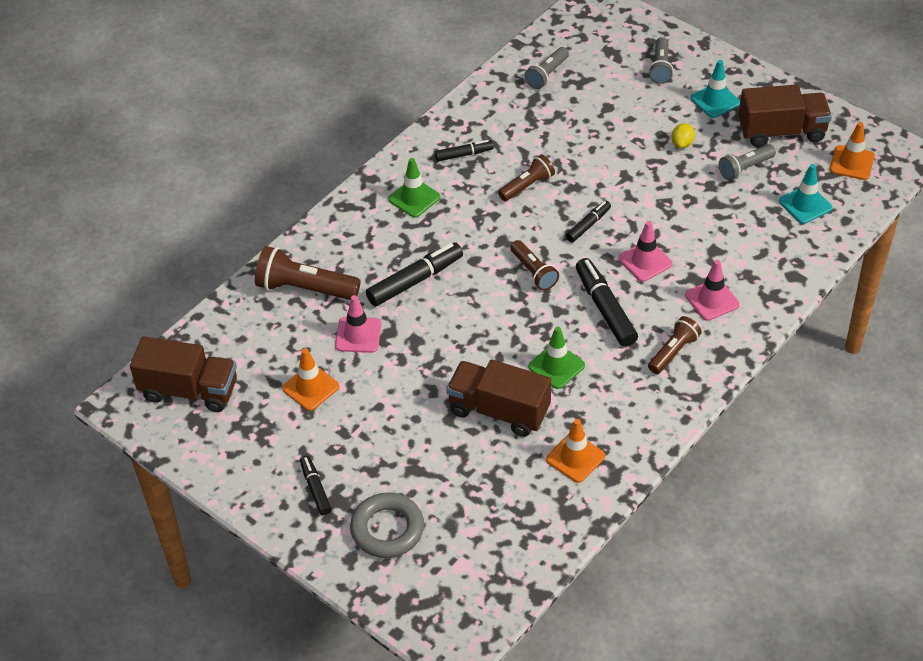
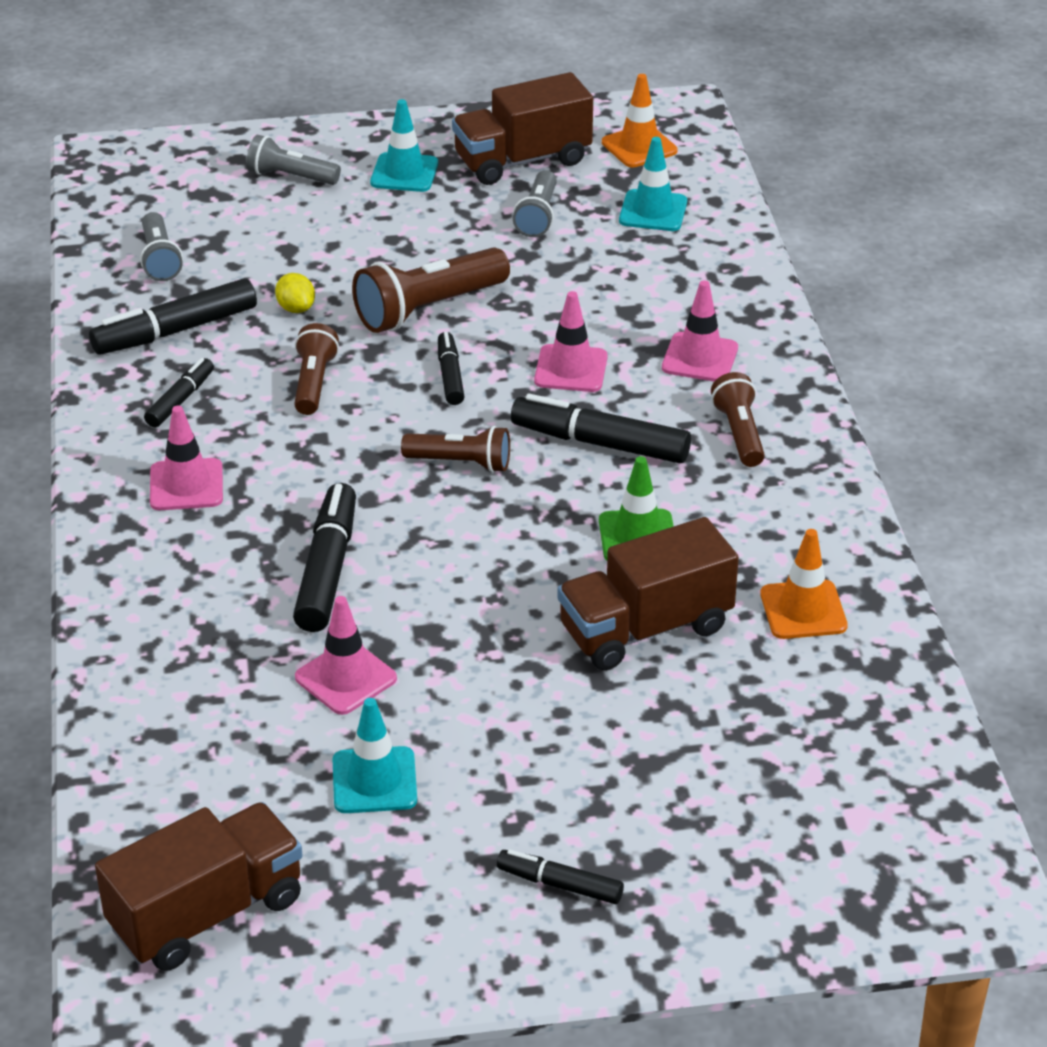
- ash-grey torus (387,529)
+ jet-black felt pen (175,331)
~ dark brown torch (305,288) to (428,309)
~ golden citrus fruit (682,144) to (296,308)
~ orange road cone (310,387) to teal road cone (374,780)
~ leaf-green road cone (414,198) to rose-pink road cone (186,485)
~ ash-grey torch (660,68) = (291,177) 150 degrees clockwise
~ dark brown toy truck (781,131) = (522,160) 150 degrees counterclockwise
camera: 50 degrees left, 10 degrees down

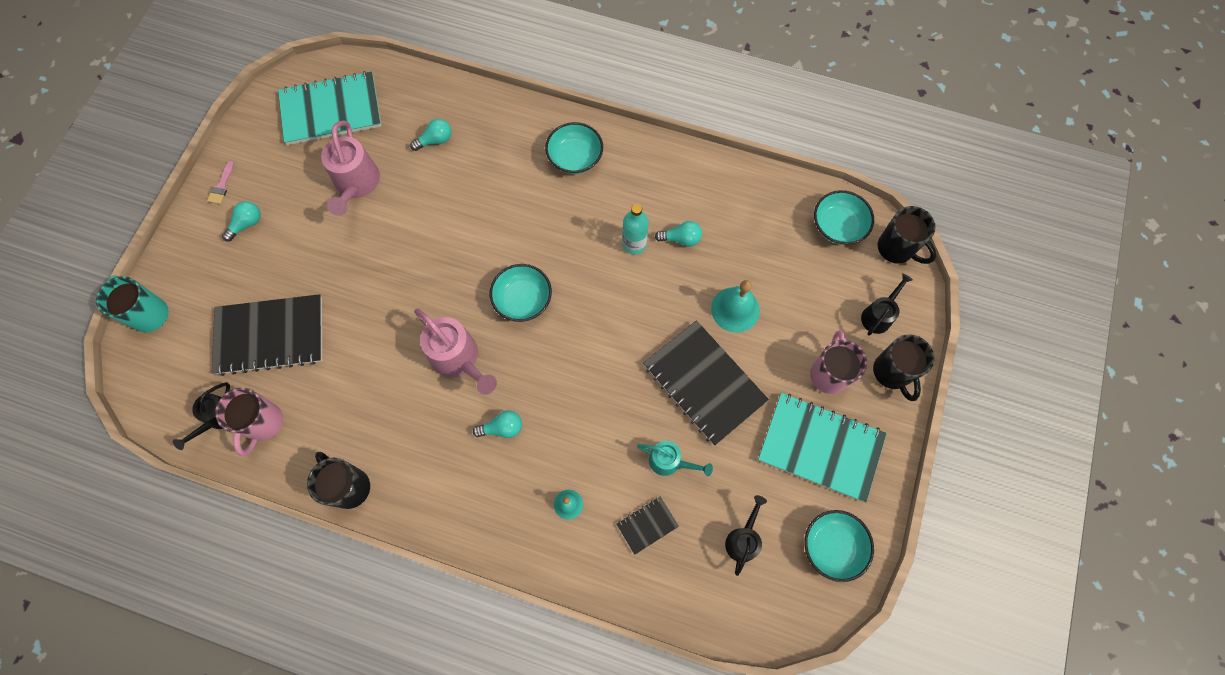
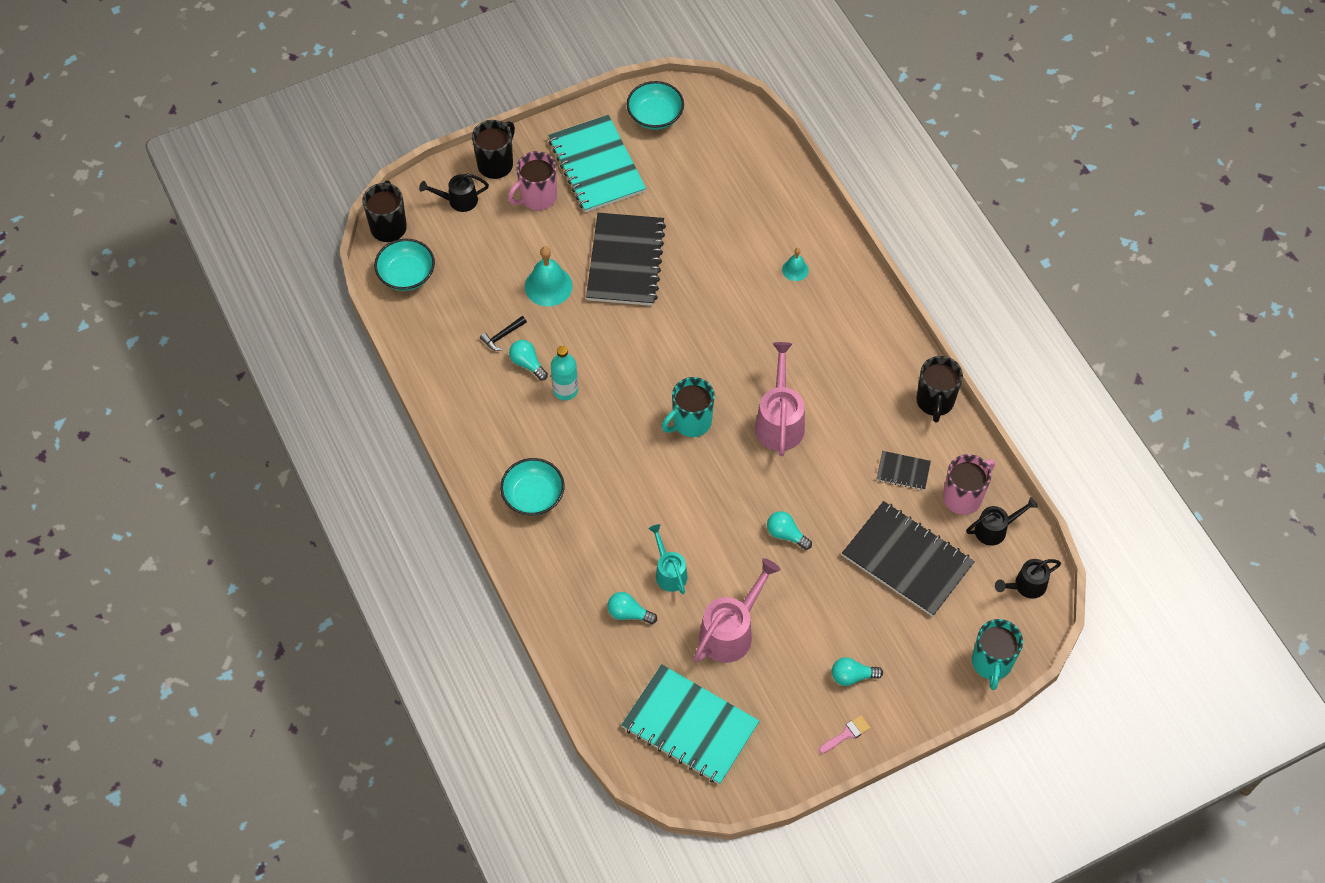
+ jet-black carpenter's hammer (502,336)
~ teal lightbulb (502,428) to (786,534)
~ jet-black exercise book (647,525) to (903,471)
~ teal watering pot (670,462) to (669,572)
~ jet-black watering pot (743,539) to (1025,586)
~ teal bowl (522,299) to teal tea mug (691,422)
camera: 135 degrees left, 10 degrees down

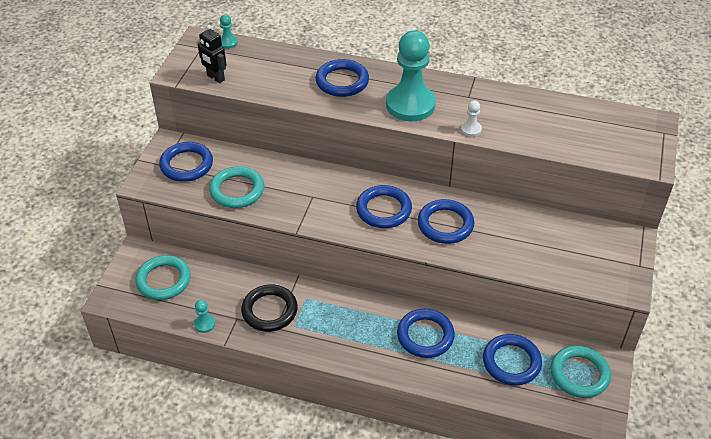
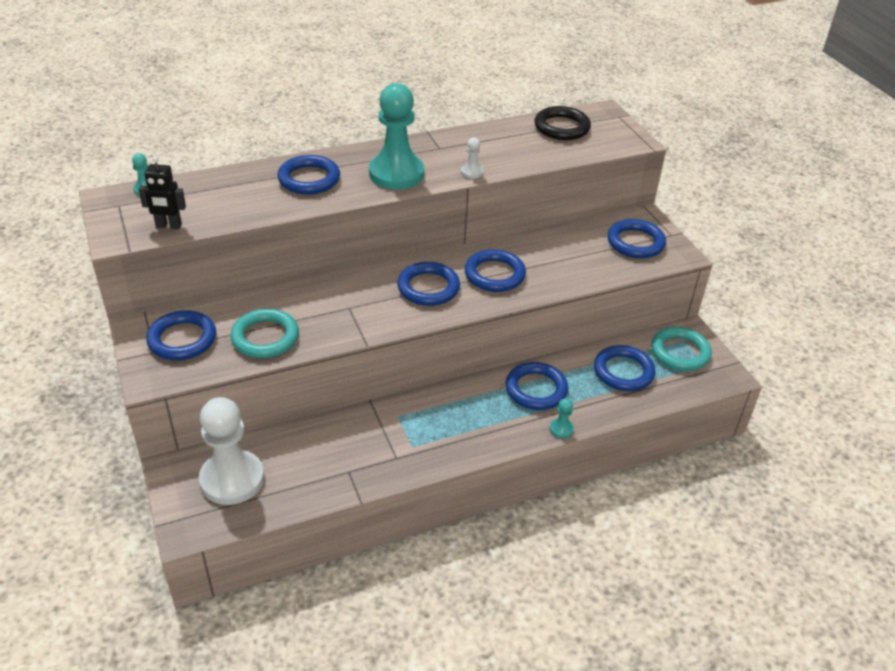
+ royal blue torus (635,242)
~ teal chess pawn (204,324) to (561,429)
~ jet-black torus (269,310) to (561,127)
~ teal torus (163,280) to white chess pawn (232,479)
camera: 40 degrees left, 5 degrees down

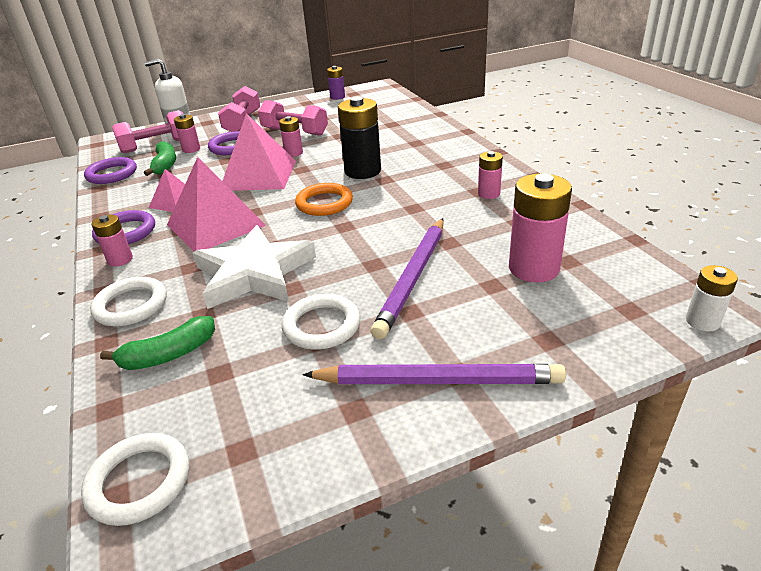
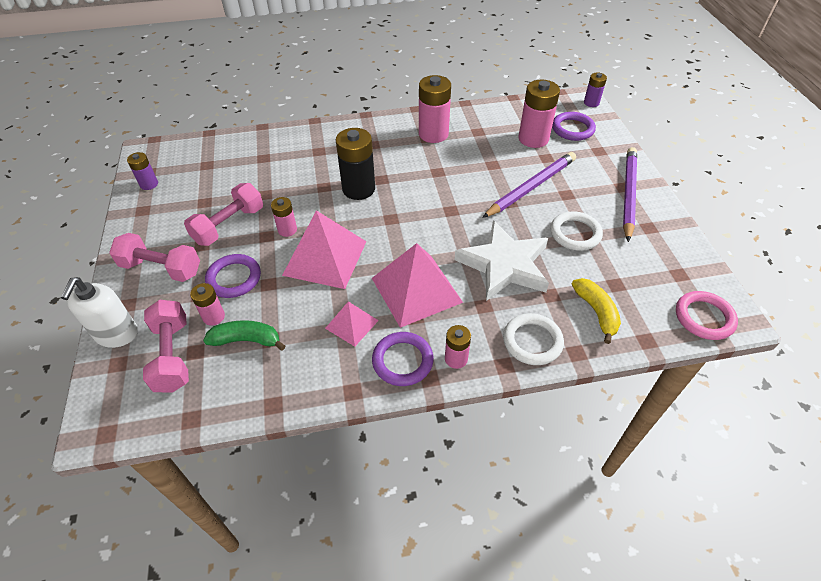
- orange torus (324,203)
~ violet torus (112,174) to (572,129)
~ white torus (139,482) to rose-pink torus (704,317)
~ leaf-green banana fruit (168,355) to golden banana fruit (596,312)
~ white power cell (702,321) to violet power cell (591,103)
~ violet pencil (413,278) = (531,187) 75 degrees counterclockwise
~ rose-pink power cell (489,194) = (433,134) x1.84
camera: 80 degrees left, 15 degrees up

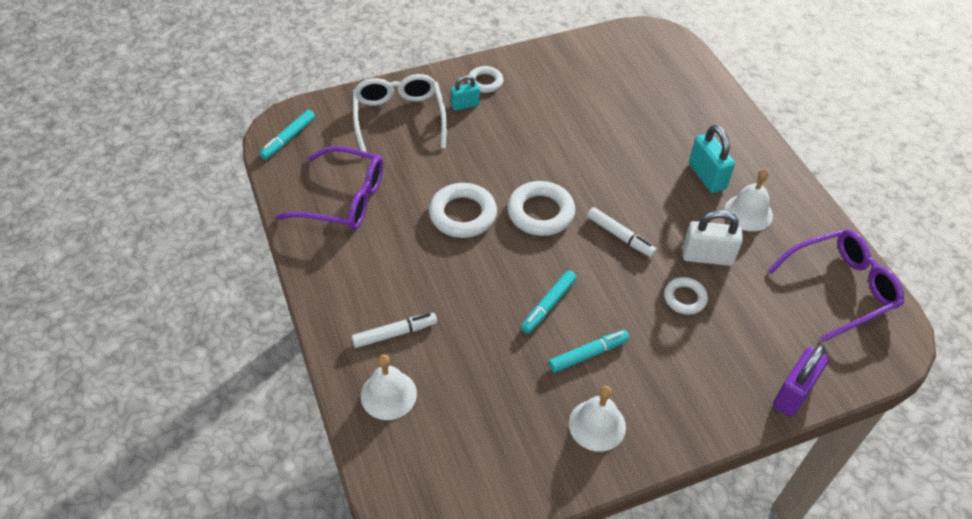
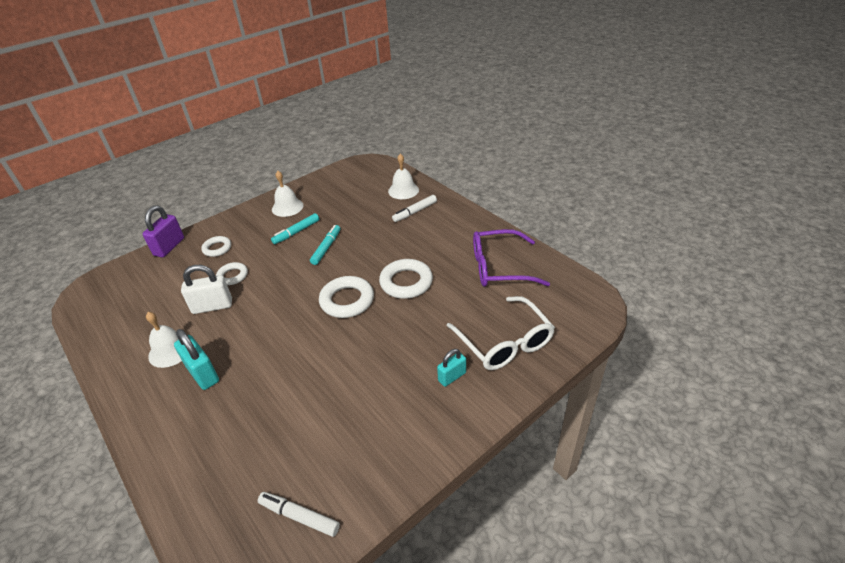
- teal felt pen (288,139)
- violet eyeglasses (841,288)
~ white torus (485,82) to (217,248)
~ white felt pen (620,236) to (299,516)
camera: 165 degrees right, 10 degrees down

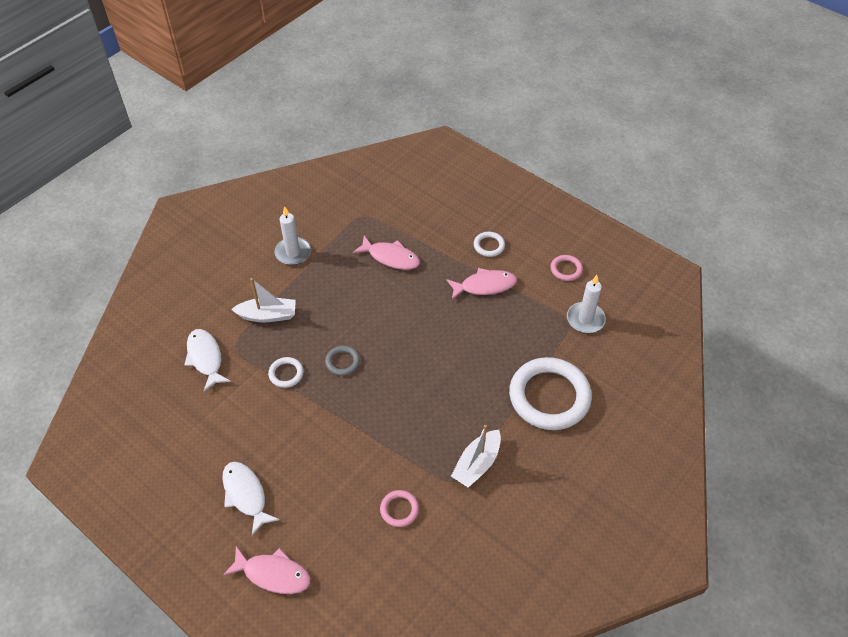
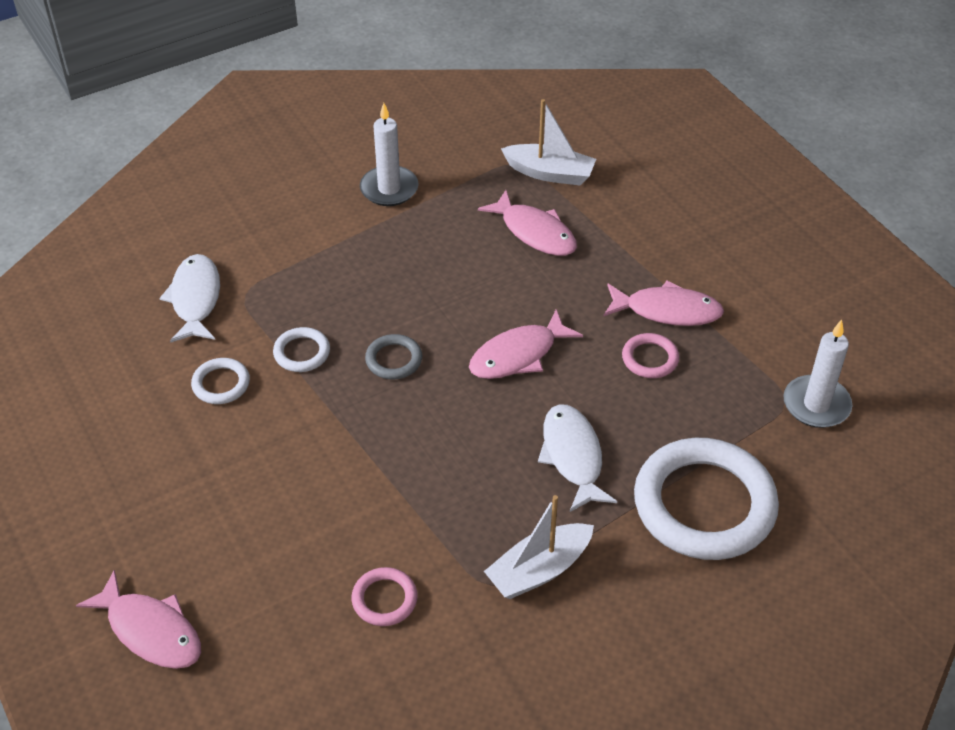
+ rose-pink fish figure (518,355)
~ white fish figure (246,495) to (572,456)
~ white sailboat (268,315) to (550,173)
~ white torus (489,246) to (221,384)
~ rose-pink torus (566,269) to (650,358)
camera: 20 degrees right, 5 degrees down

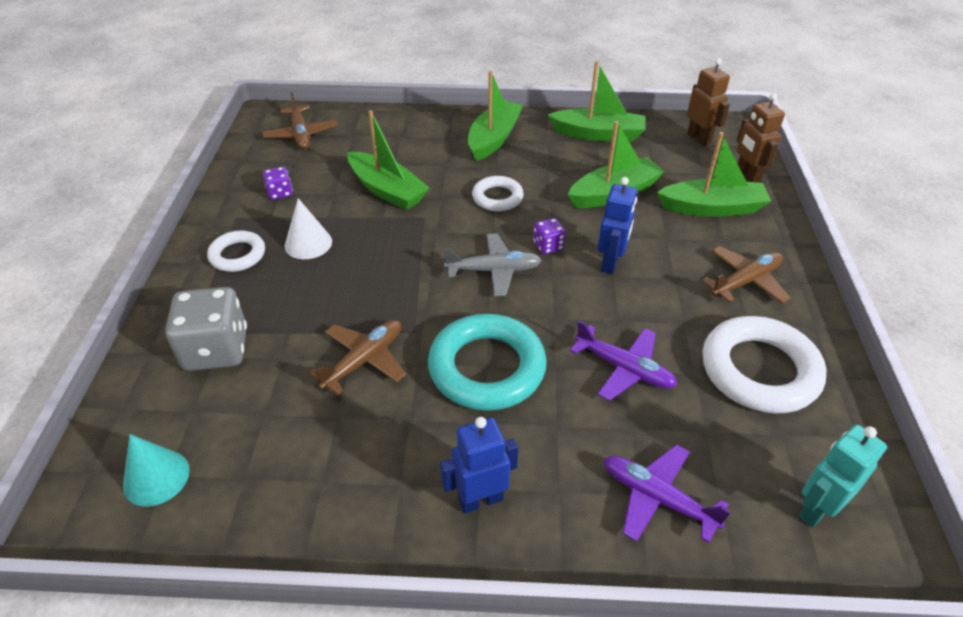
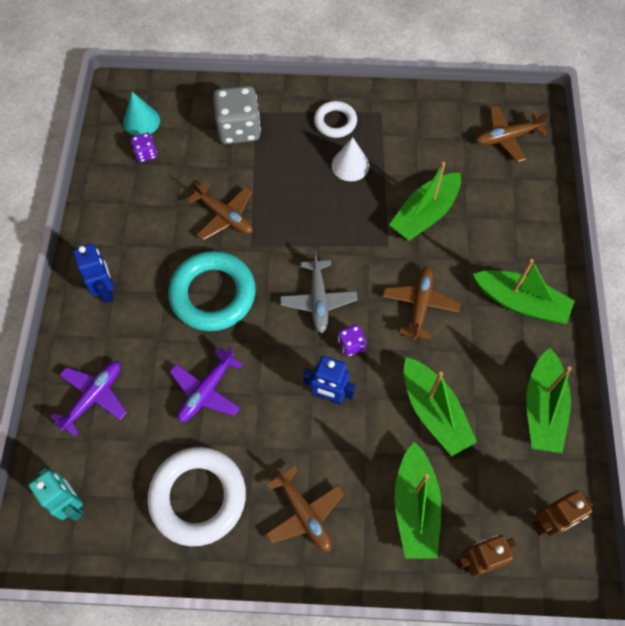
~ violet die (280,193) to (146,154)
~ white torus (497,197) to dark brown toy plane (420,304)
camera: 90 degrees right, 20 degrees up

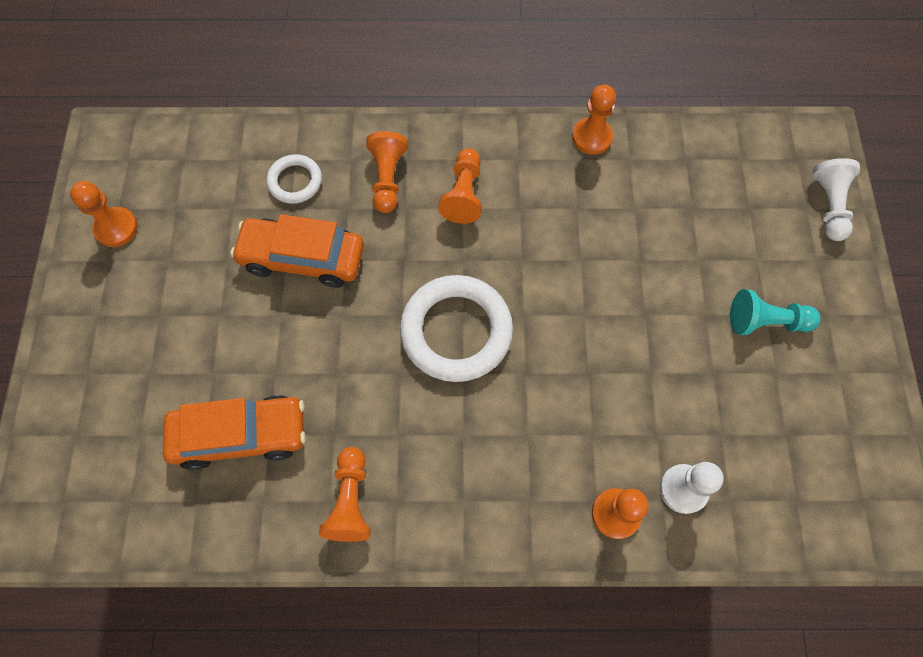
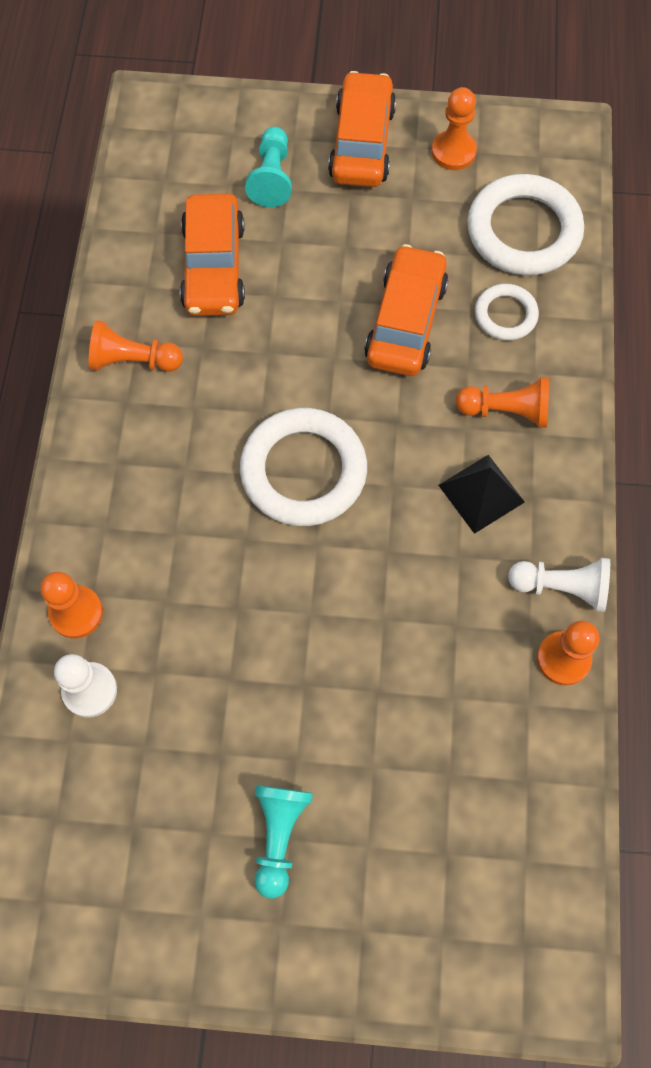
+ teal chess pawn (272,177)
+ orange car (362,143)
+ white torus (523,231)
~ white chess pawn (828,206) to (561,587)
~ orange chess pawn (463,194) to jet-black pyramid (481,493)
camera: 95 degrees right, 0 degrees up

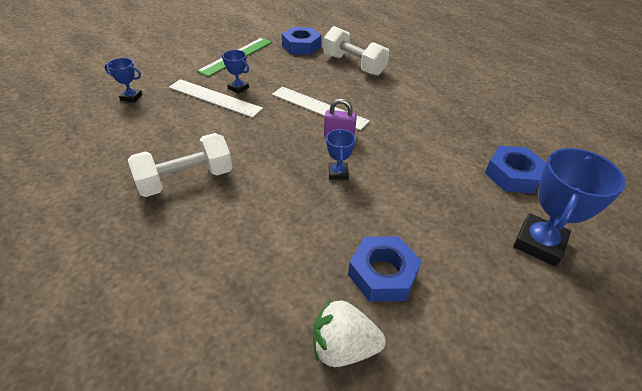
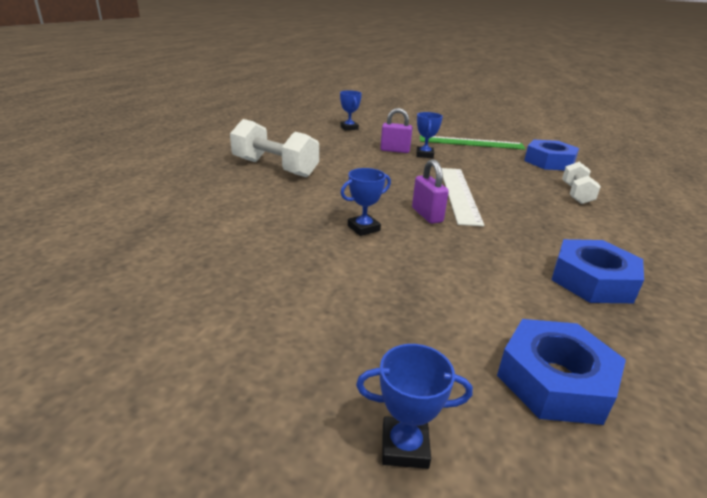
- white toy strawberry (343,347)
~ royal blue hex nut (382,274) to (592,280)
~ white measuring stick (214,98) to violet padlock (395,150)
~ white free weight (354,65) = (576,194) x0.58
~ royal blue award cup (539,243) = (404,446) x0.52
camera: 60 degrees right, 15 degrees down

